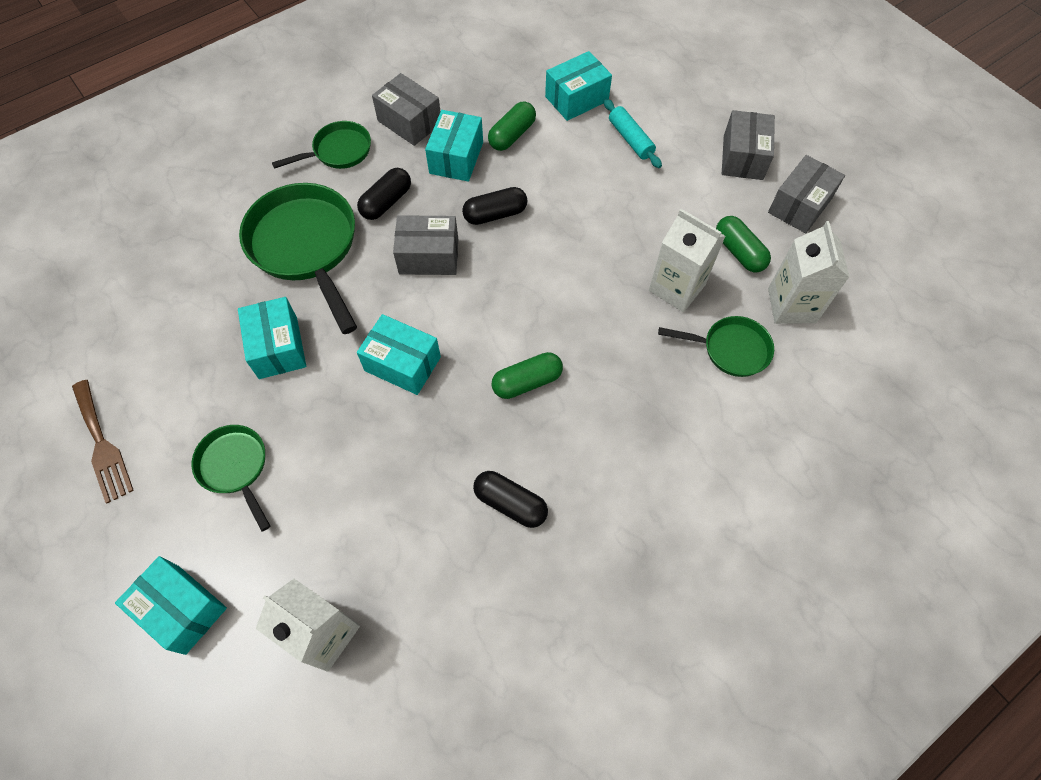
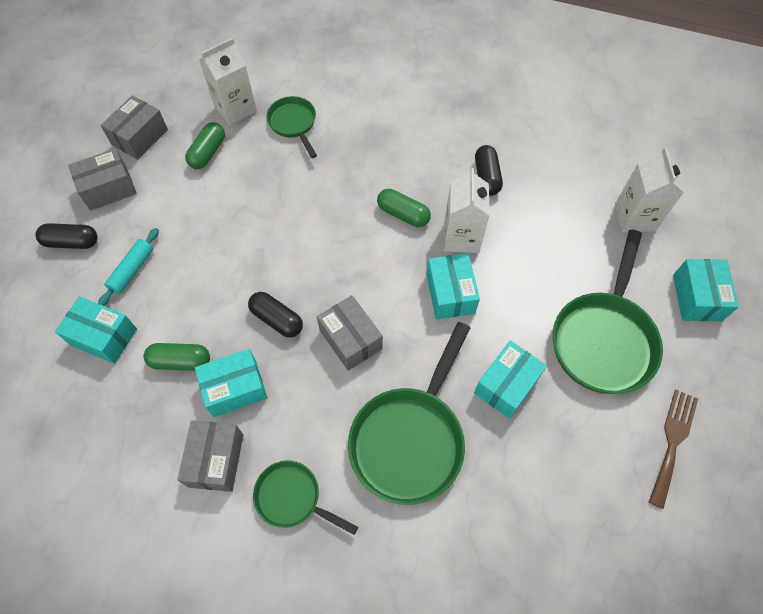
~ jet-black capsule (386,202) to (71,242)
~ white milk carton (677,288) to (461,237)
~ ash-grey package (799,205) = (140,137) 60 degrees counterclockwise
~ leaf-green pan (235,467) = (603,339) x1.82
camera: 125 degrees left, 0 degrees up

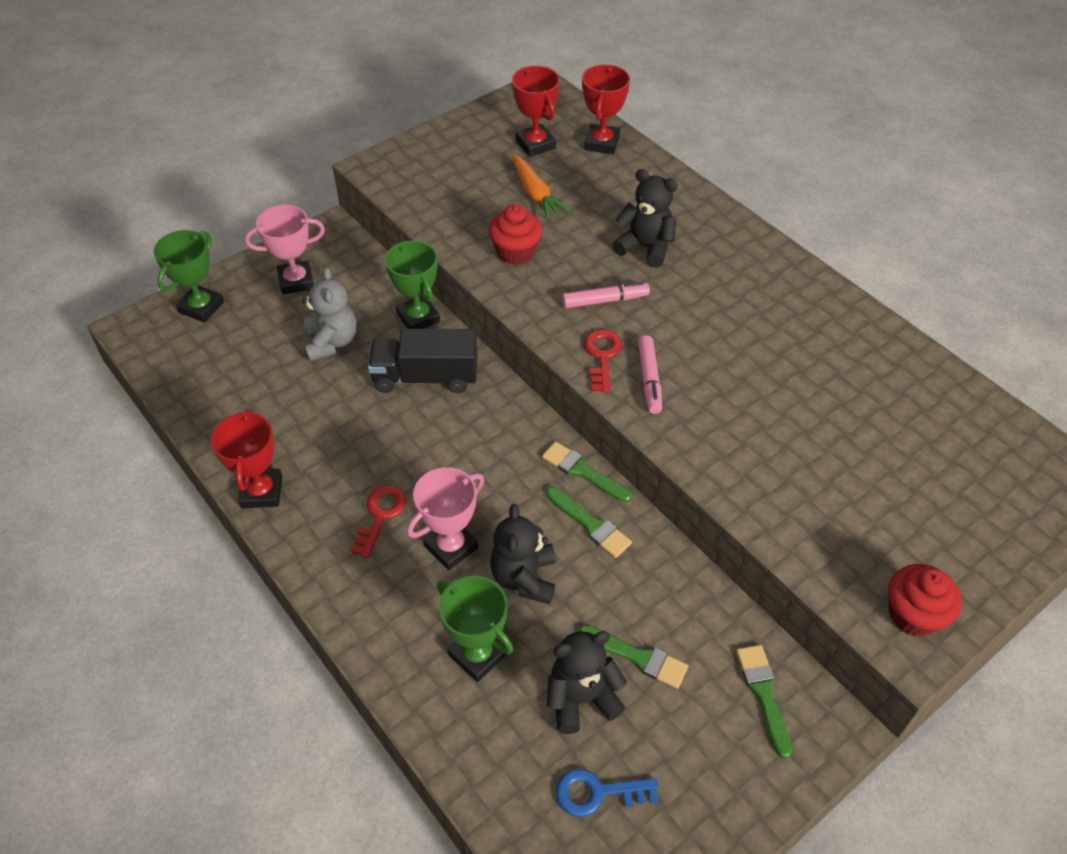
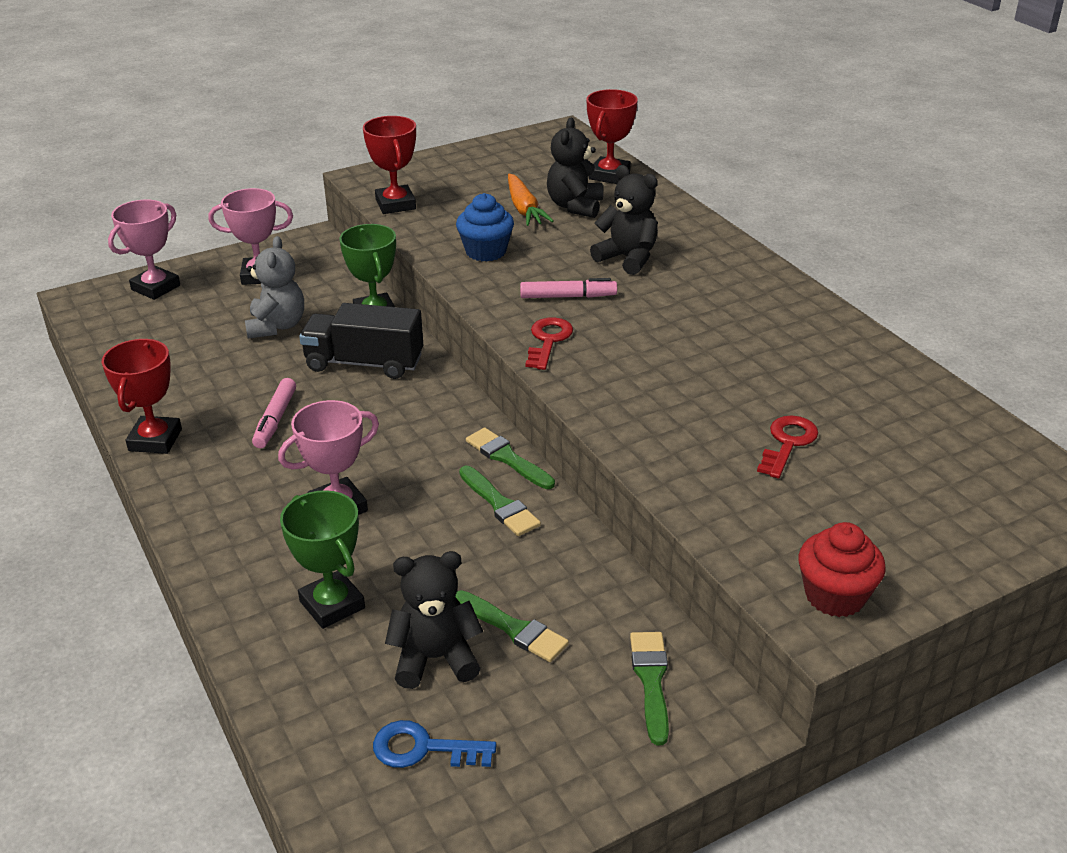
~ red key (380,516) to (787,443)
~ jet-black stuffed bear (524,578) to (575,206)
~ red award cup (535,144) to (395,204)
~ rose-pink felt pen (649,379) to (275,420)
~ leaf-green award cup (201,307) to rose-pink award cup (156,287)
~ red fairy cake (515,252) to royal blue fairy cake (486,251)
camera: 10 degrees right, 15 degrees down

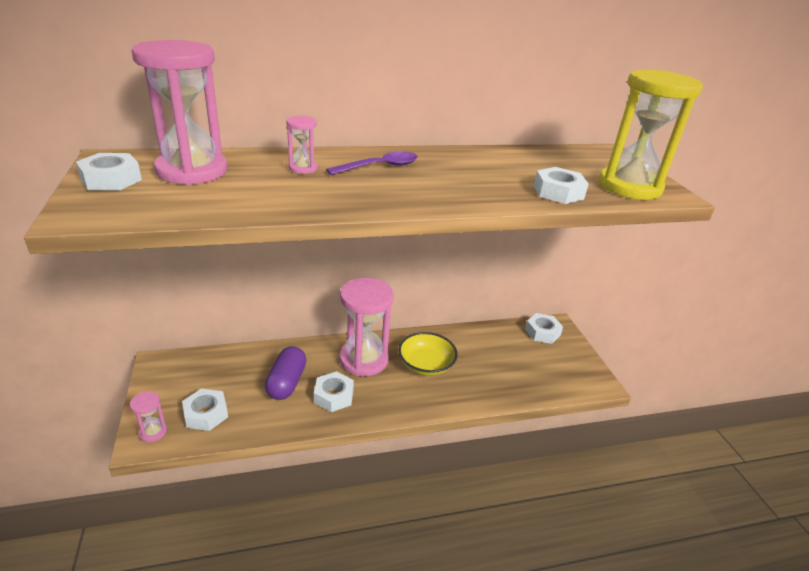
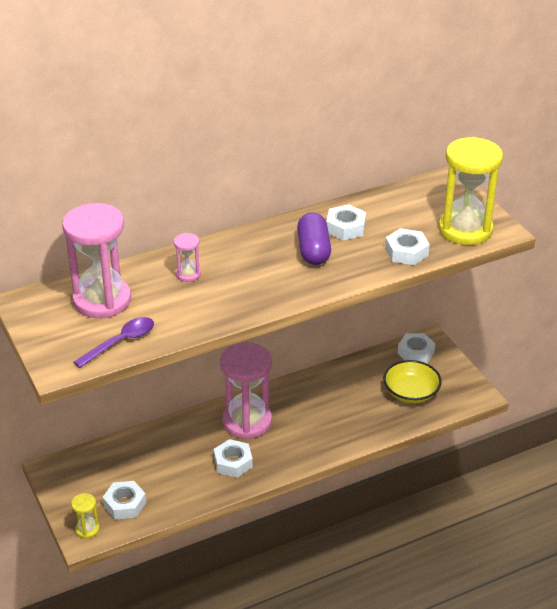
~ white hex nut (111,179) to (345,228)
~ violet capsule (286,382) to (313,250)
~ violet teaspoon (379,167) to (120,342)
~ golden bowl (426,364) to (411,392)
~ rose-pink hourglass (153,432) to golden hourglass (87,529)
camera: 10 degrees left, 5 degrees up

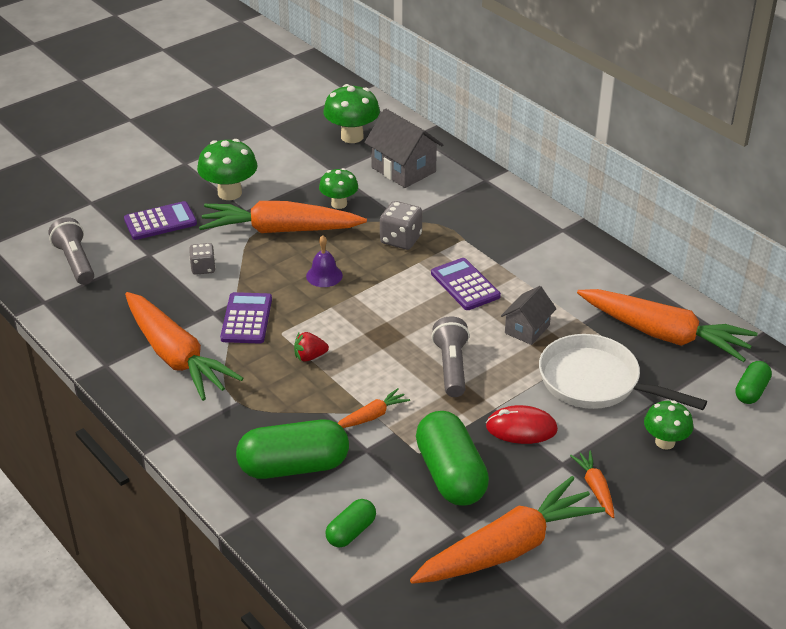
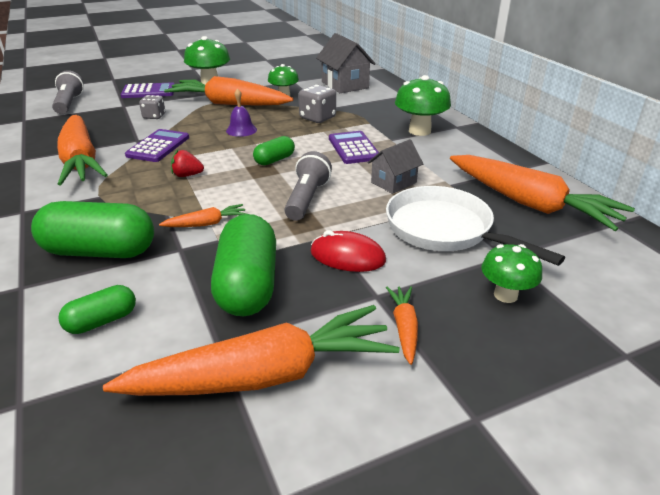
~ leaf-green fungus (352,137) to (419,131)
~ leaf-green capsule (751,391) to (274,160)
camera: 15 degrees right, 5 degrees down

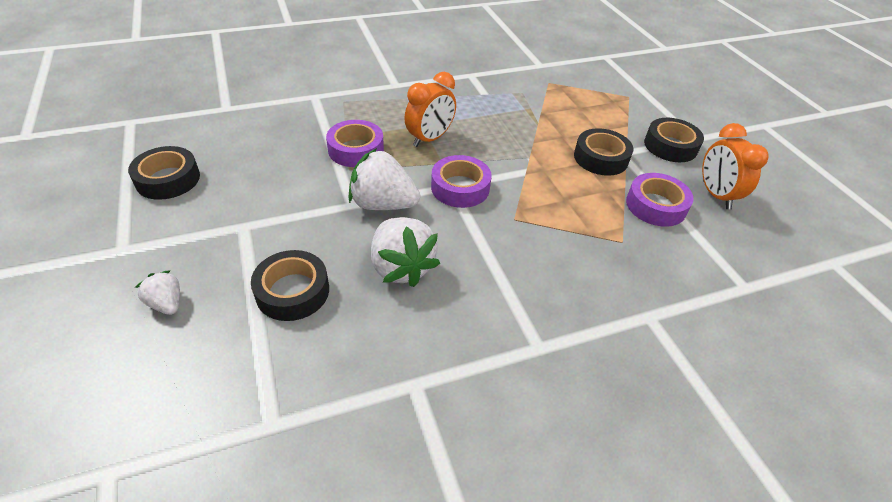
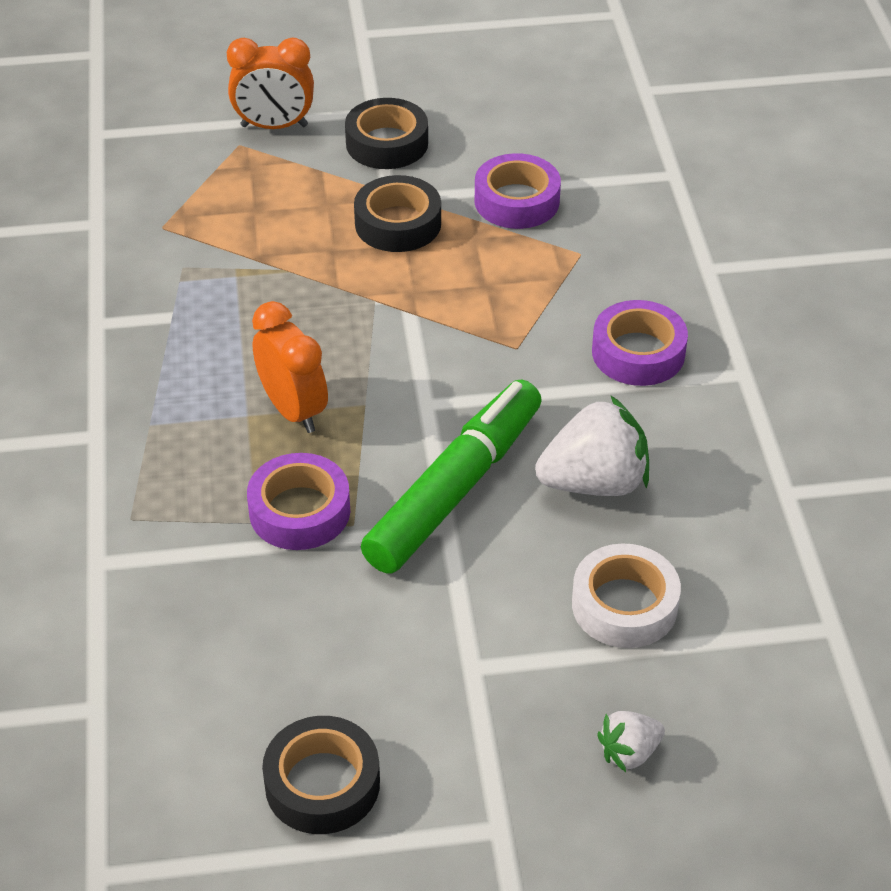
~ violet roll of tape (460,187) to (638,352)
~ orange bedside clock (715,195) to (274,126)
~ white toy strawberry (383,204) to leaf-green felt pen (455,489)
~ jet-black roll of tape (292,291) to white roll of tape (624,605)
camera: 75 degrees left, 0 degrees up

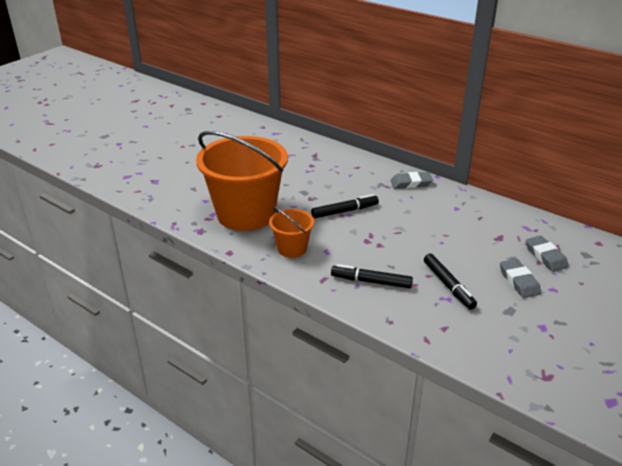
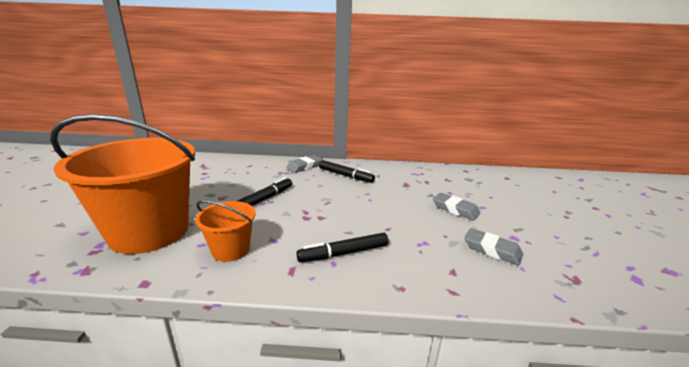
~ jet-black felt pen (448,285) to (345,175)
~ ash-grey pencil eraser (545,256) to (492,250)
camera: 35 degrees left, 10 degrees down

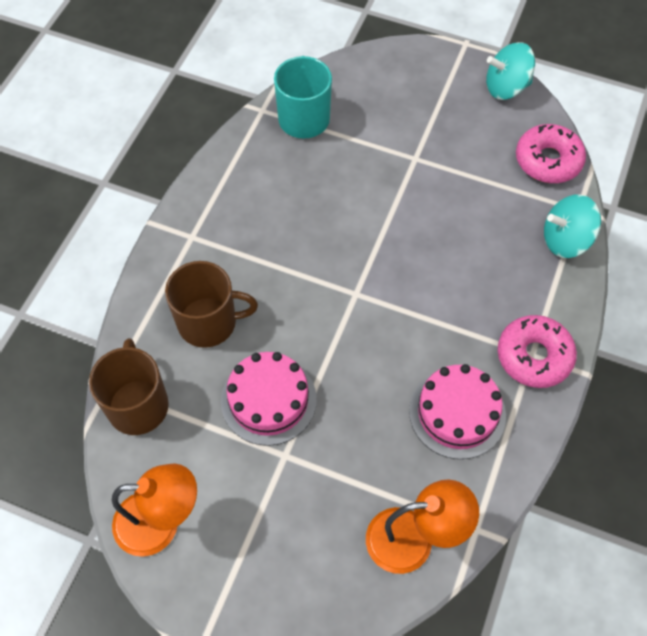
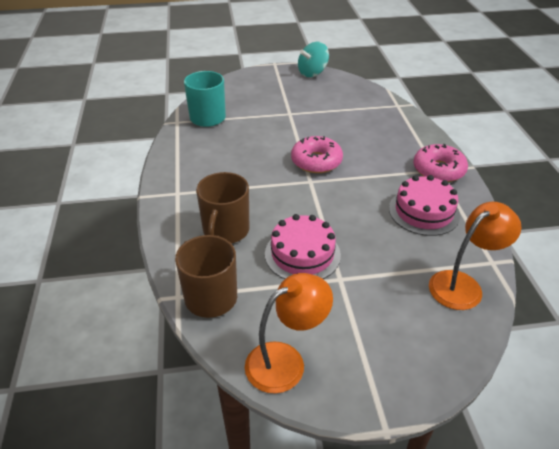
- teal spinning top (565,240)
~ rose-pink doughnut (548,161) to (316,161)
~ dark brown tea mug (209,322) = (225,231) 135 degrees clockwise
camera: 30 degrees left, 20 degrees down

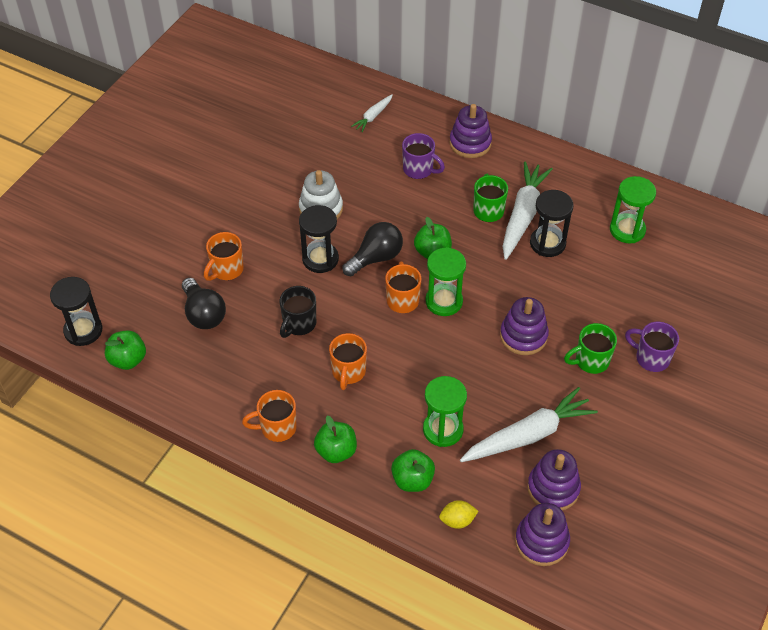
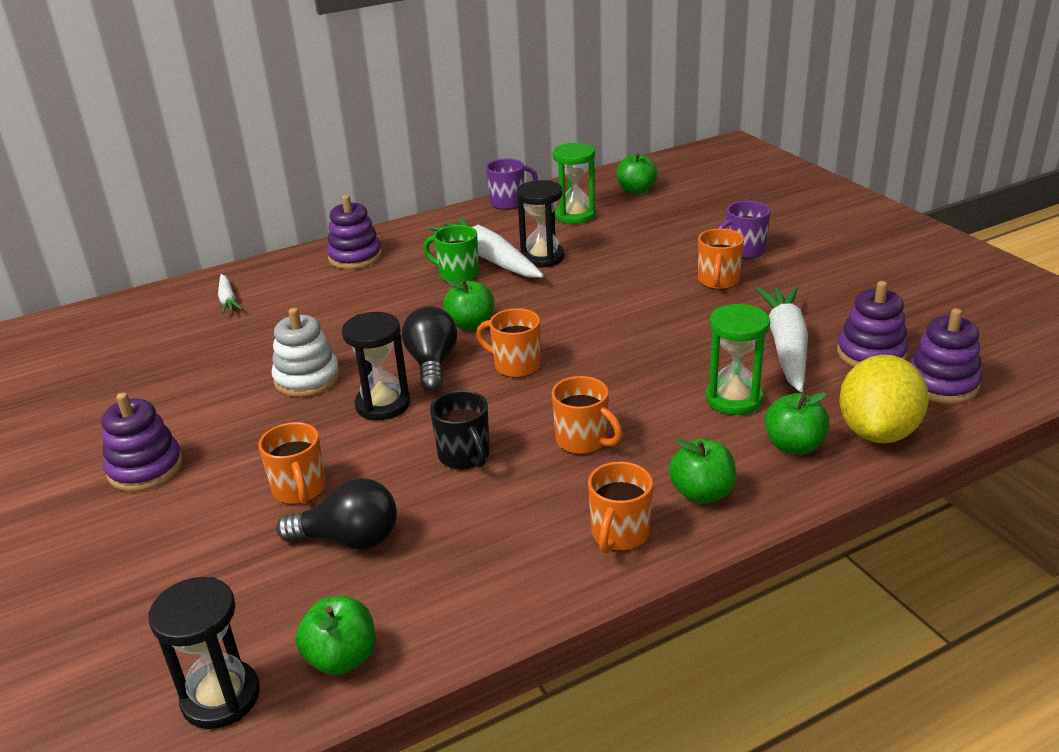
- leaf-green hourglass (444,301)
+ leaf-green toy apple (636,191)
~ violet tea mug (419,169) to (509,203)
~ violet ring stacker (523,336) to (145,468)
~ leaf-green tea mug (590,361) to orange tea mug (718,282)
~ golden citrus fruit (457,520) = (877,432) x2.14
camera: 55 degrees left, 20 degrees down

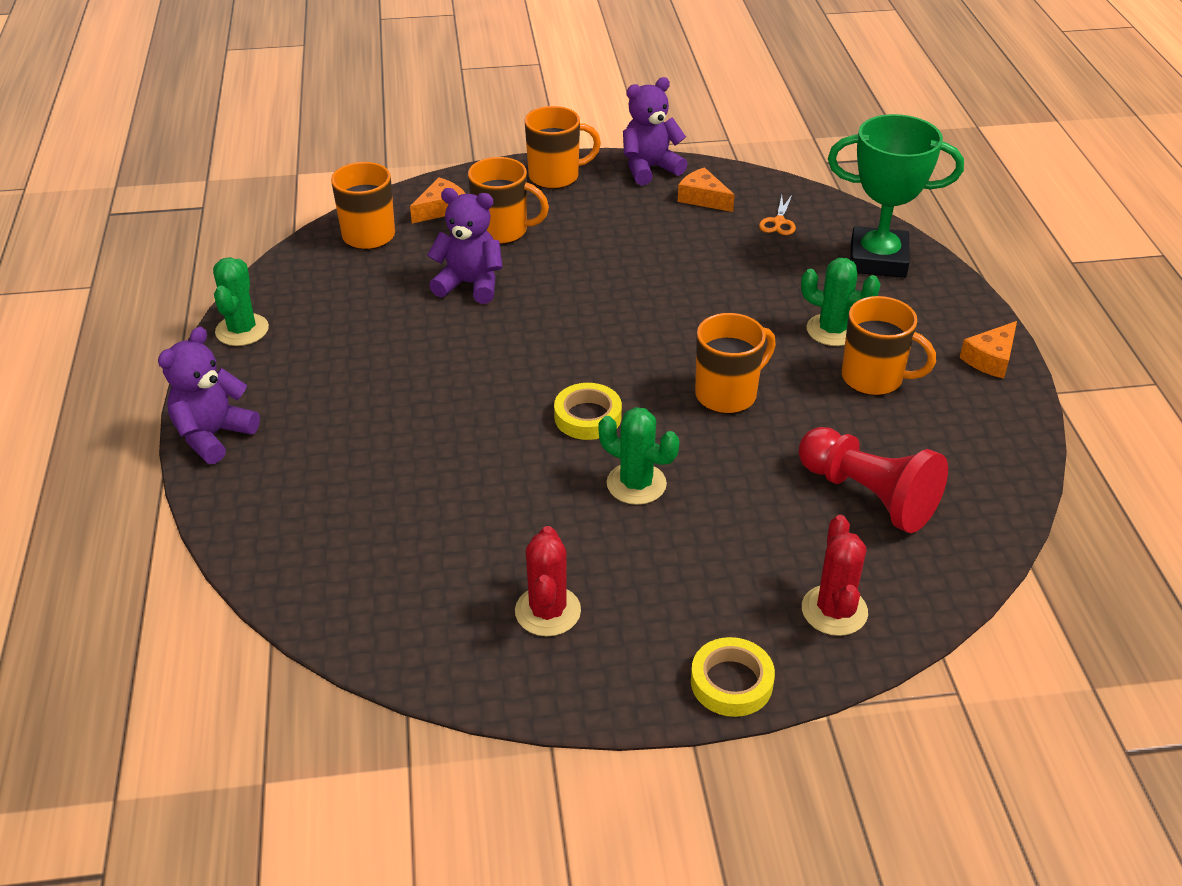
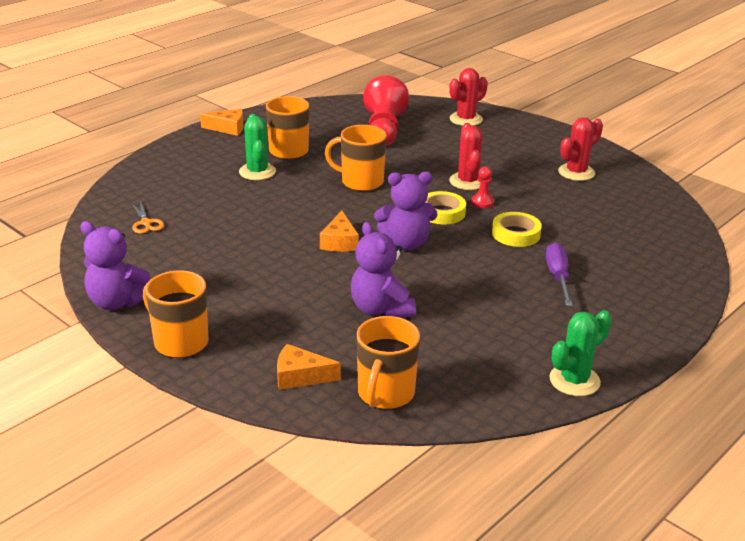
- orange tea mug (502,231)
- leaf-green award cup (878,259)
+ red chess pawn (482,202)
+ violet flat screwdriver (558,277)
~ violet stuffed bear (213,435) to (406,244)
~ orange cheese wedge (703,198) to (340,242)
~ golden roll of tape (731,682) to (516,234)
~ leaf-green prickly plant (636,484) to red prickly plant (467,181)
~ orange shears (778,222) = (146,223) 90 degrees clockwise
camera: 130 degrees left, 10 degrees down

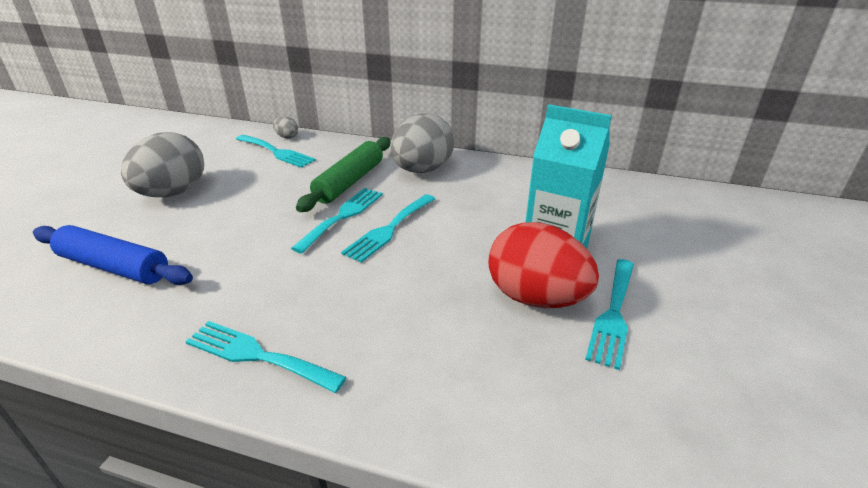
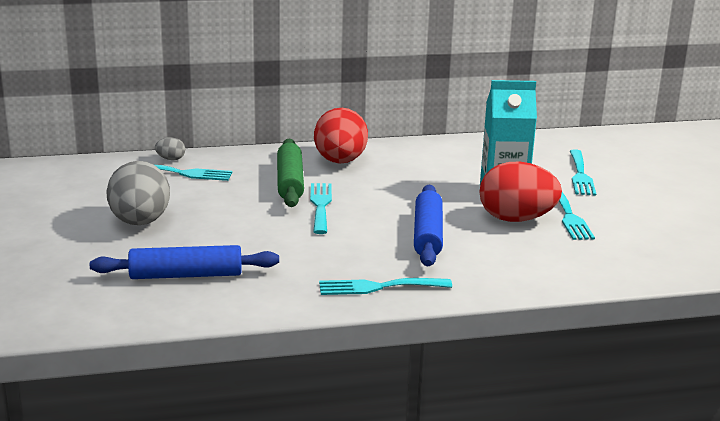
+ royal blue dough roller (428,235)
~ teal dinner fork (389,229) to (580,175)
~ ash-grey egg (422,170) to red egg (340,161)
camera: 30 degrees left, 10 degrees down

